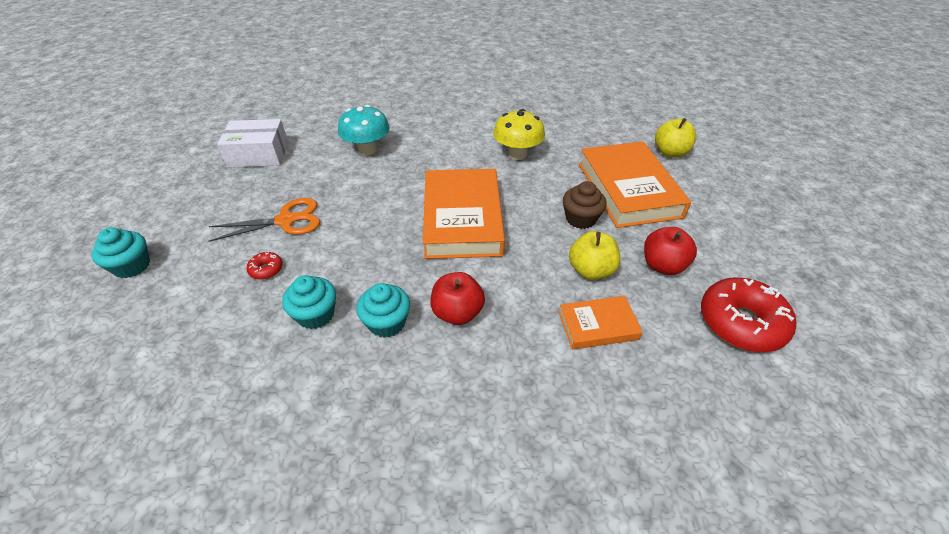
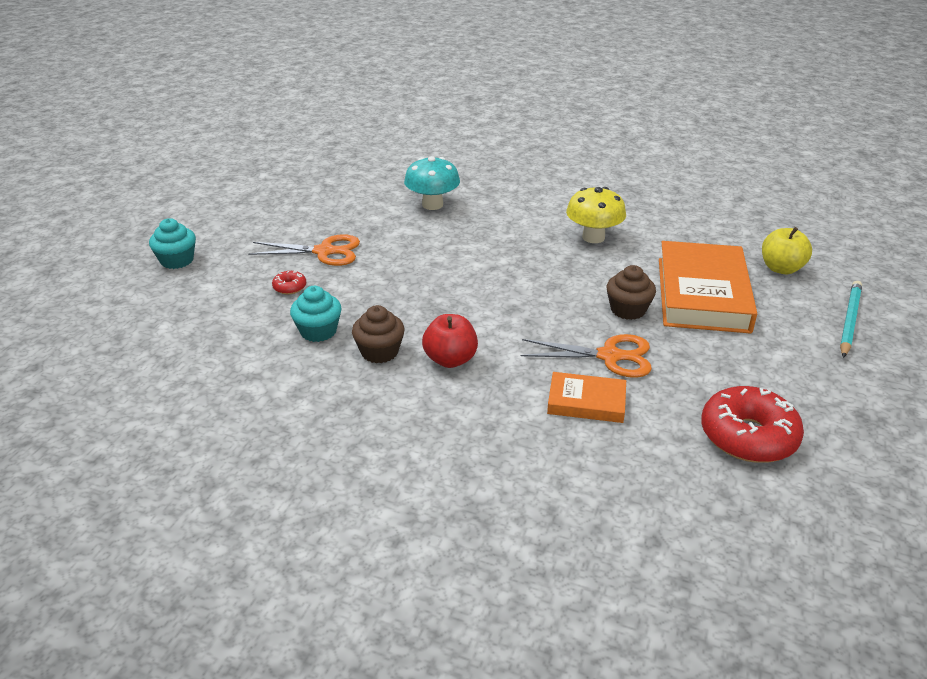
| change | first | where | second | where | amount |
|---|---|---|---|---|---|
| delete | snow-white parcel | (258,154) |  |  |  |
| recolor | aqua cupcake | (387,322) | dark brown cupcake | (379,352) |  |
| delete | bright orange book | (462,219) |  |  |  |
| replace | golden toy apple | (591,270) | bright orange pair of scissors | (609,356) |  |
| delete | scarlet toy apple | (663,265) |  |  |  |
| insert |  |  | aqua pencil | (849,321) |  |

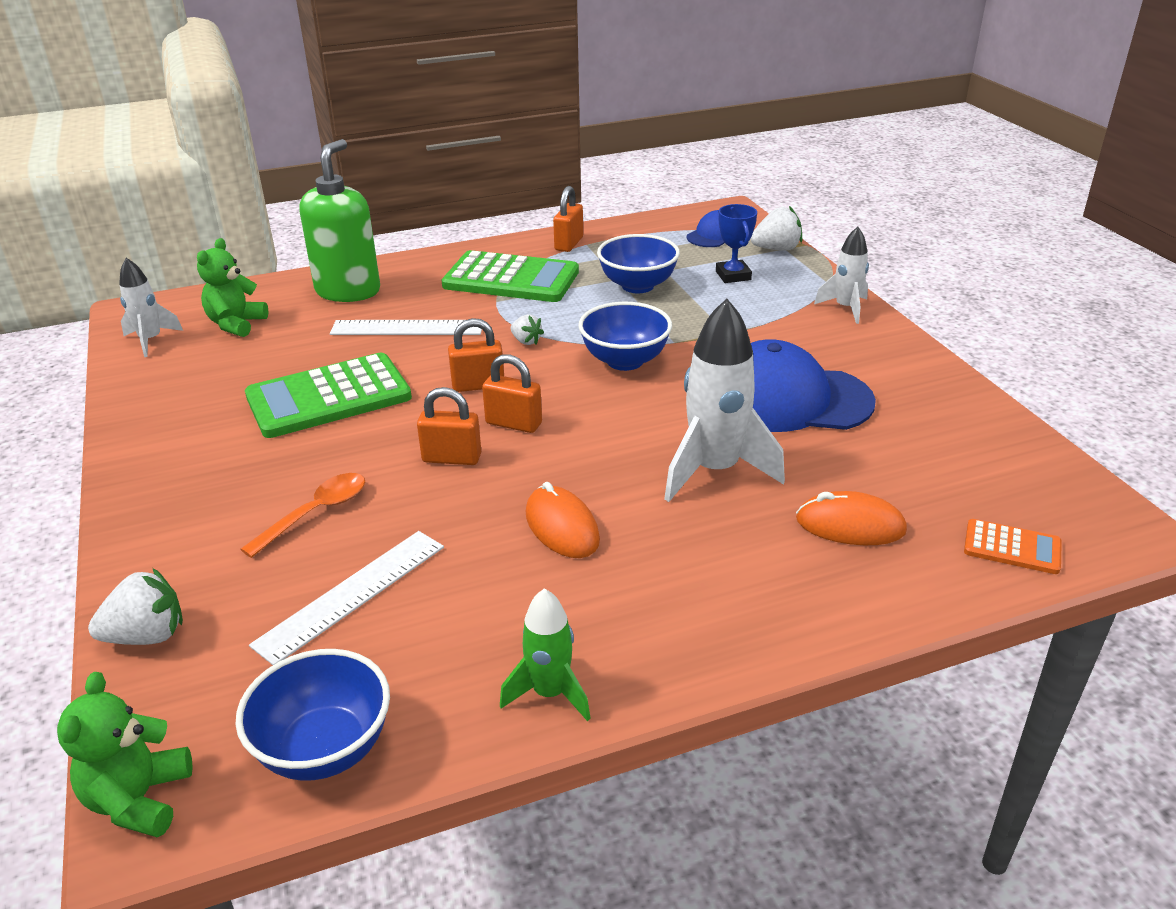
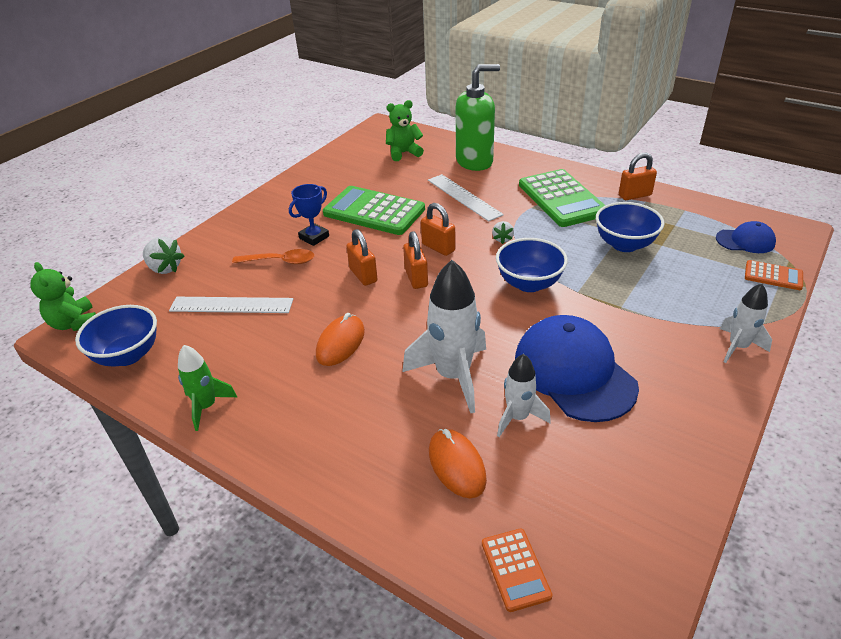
| change | first | where | second | where | amount |
|---|---|---|---|---|---|
| rotate | green teddy | (139,799) |  | (74,323) | 90 degrees counterclockwise |
| move | snow-white toy rocket | (151,340) |  | (518,417) |  |
| move | royal blue prize cup | (733,275) |  | (314,237) |  |
| replace | snow-white berry | (776,249) | bright orange calculator | (773,276) |  |

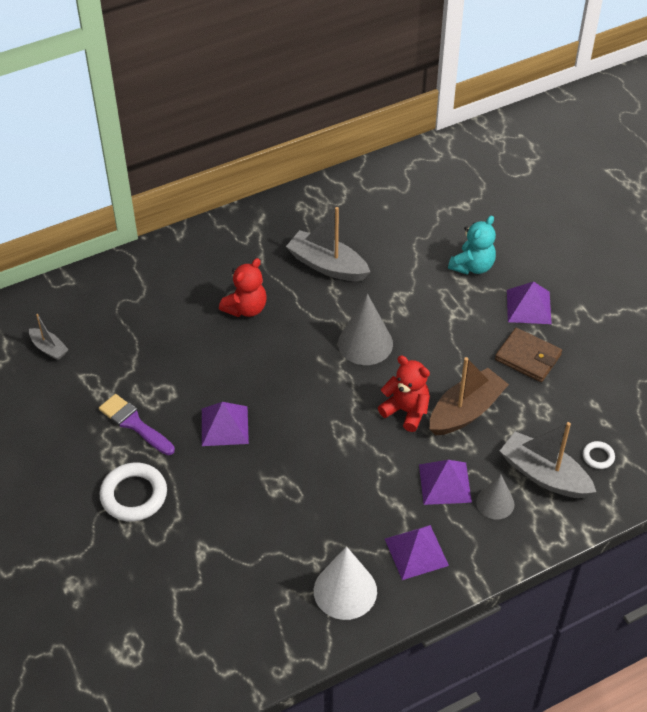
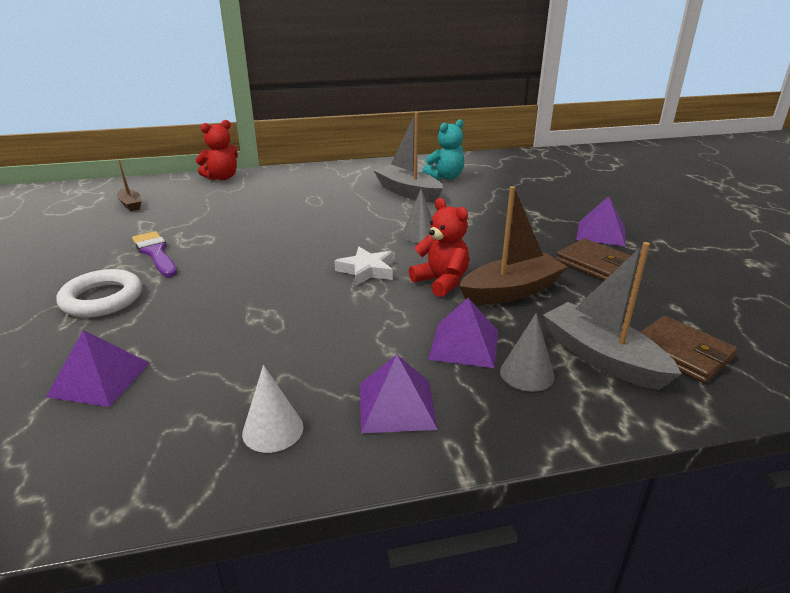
| change | first | where | second | where | amount |
|---|---|---|---|---|---|
| recolor | grey sailboat | (49,348) | dark brown sailboat | (131,205) |  |
| move | purple pyramid | (224,425) |  | (100,379) |  |
| move | scarlet teddy | (246,308) |  | (222,178) |  |
| resize | snow-white solid cone | (345,591) |  | (273,430) | x0.63 |
| resize | grey solid cone | (365,343) |  | (419,235) | x0.63 |
| move | aqua teddy | (472,266) |  | (445,177) |  |
| replace | snow-white ring | (598,457) | dark brown wallet | (681,352) |  |
| insert |  |  | snow-white five-pointed star | (367,270) |  |

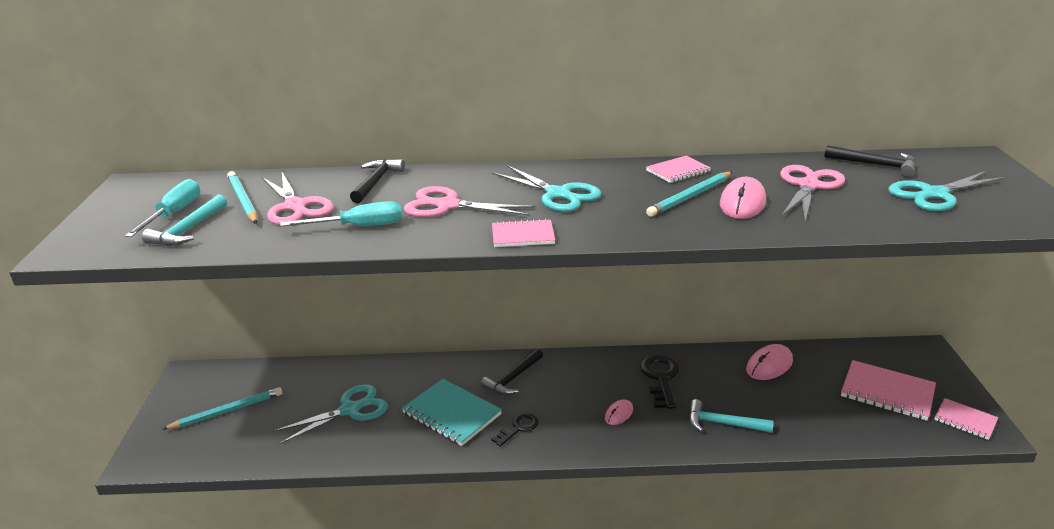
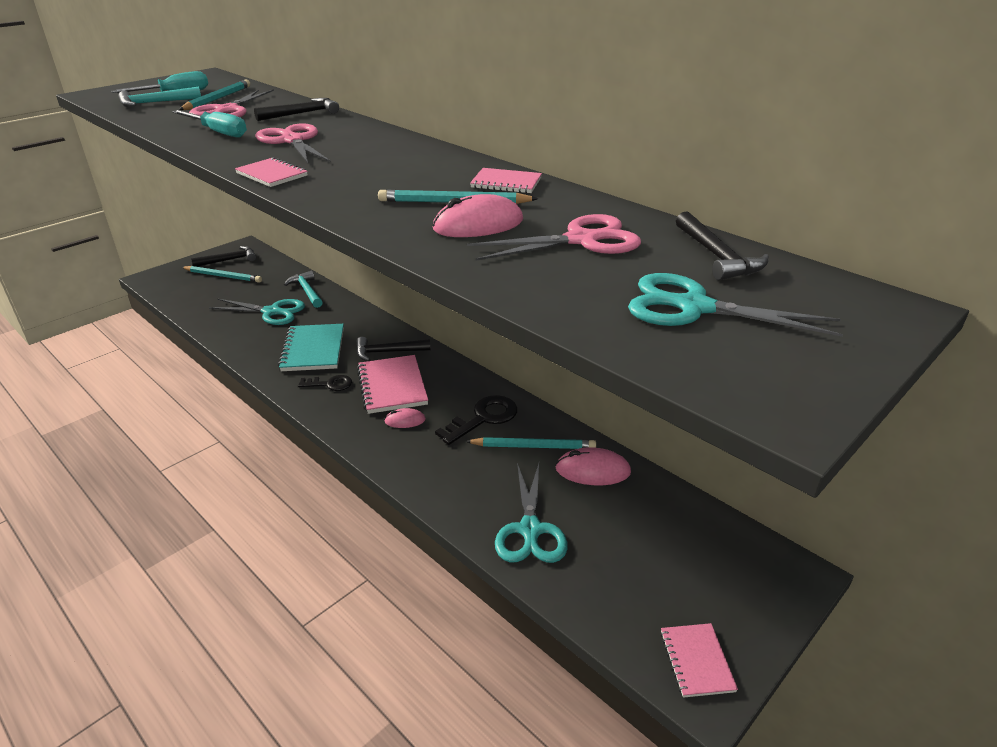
| change | first | where | second | where | amount |
|---|---|---|---|---|---|
| move | aqua pair of scissors | (558,194) |  | (530,530) |  |
| move | aqua hammer | (722,424) |  | (307,291) |  |
| move | rose-pink exercise book | (887,392) |  | (392,386) |  |
| insert |  |  | black hammer | (229,260) |  |
| insert |  |  | aqua pencil | (533,446) |  |

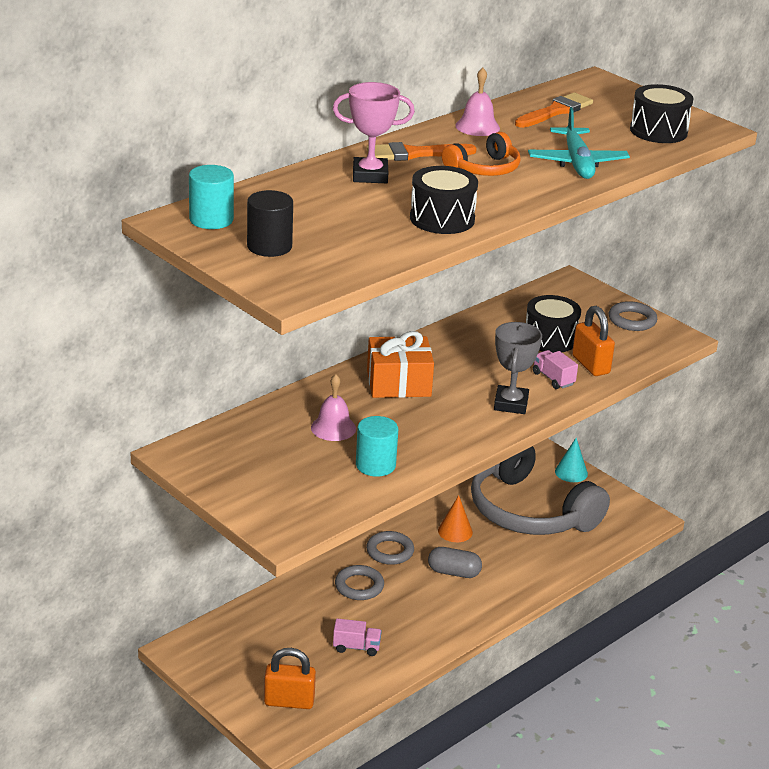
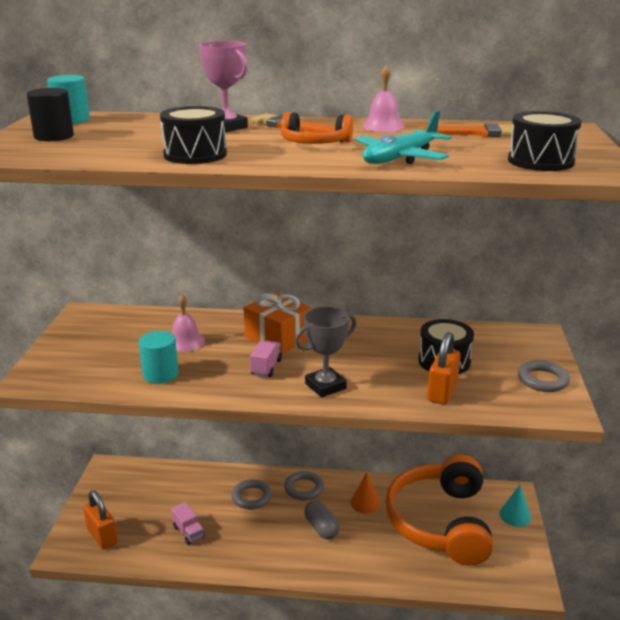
| change | first | where | second | where | amount |
|---|---|---|---|---|---|
| recolor | grey over-ear headphones | (530,510) | bright orange over-ear headphones | (440,522) |  |
| move | rose-pink toy truck | (553,379) |  | (266,367) |  |

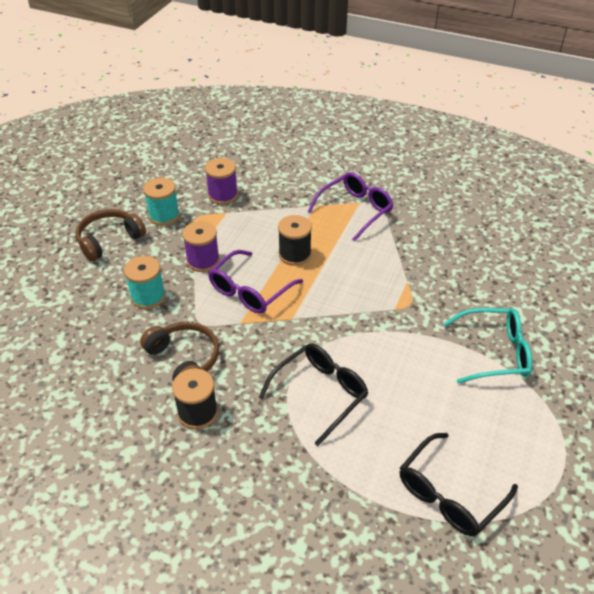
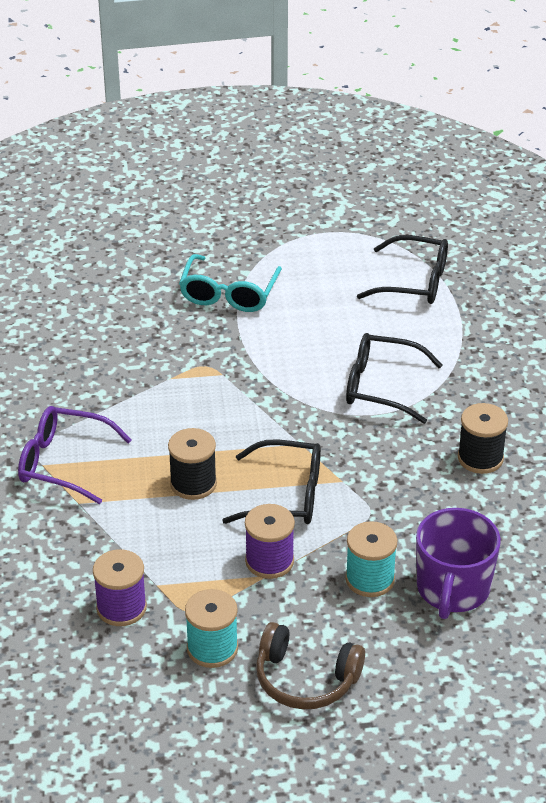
| change | first | where | second | where | amount |
|---|---|---|---|---|---|
| delete | dark brown over-ear headphones | (184,359) |  |  |  |
| recolor | purple glasses | (250,291) | black glasses | (286,495) |  |
| rotate | aqua glasses | (495,352) |  | (229,294) | 135 degrees counterclockwise |
| insert |  |  | purple coffee mug | (452,589) |  |

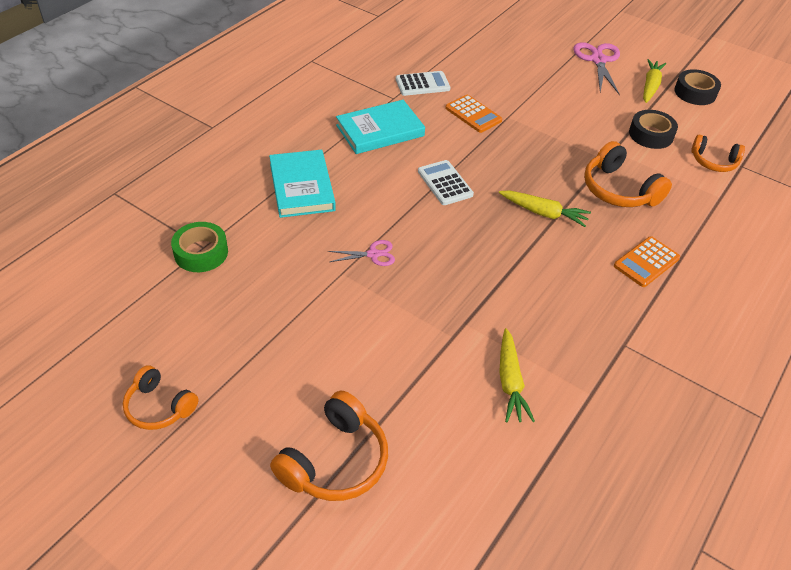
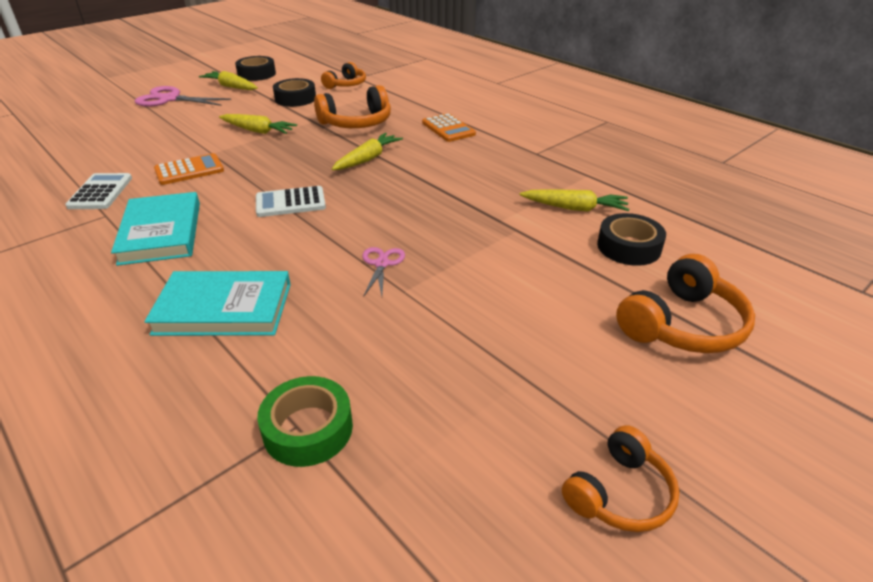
| change | first | where | second | where | amount |
|---|---|---|---|---|---|
| rotate | bright orange over-ear headphones | (335,461) |  | (682,325) | 90 degrees clockwise |
| insert |  |  | golden carrot | (258,131) |  |
| insert |  |  | black tape | (628,247) |  |

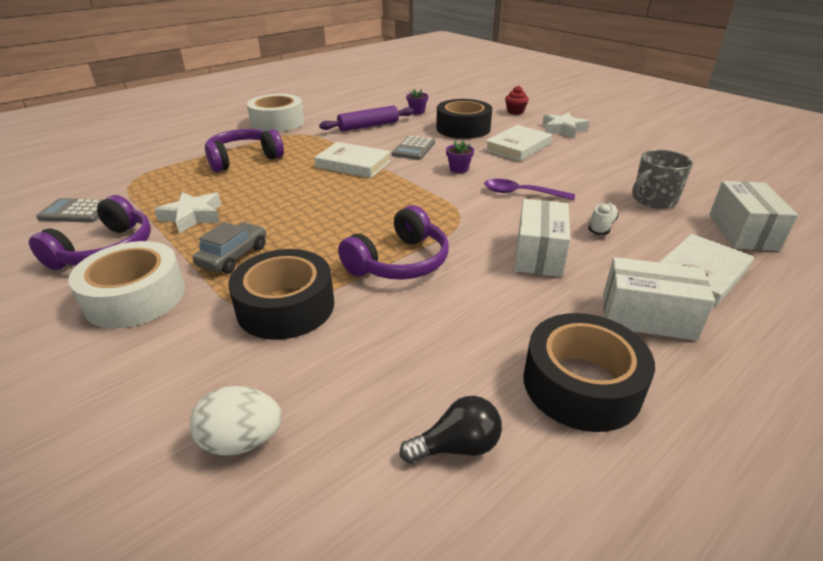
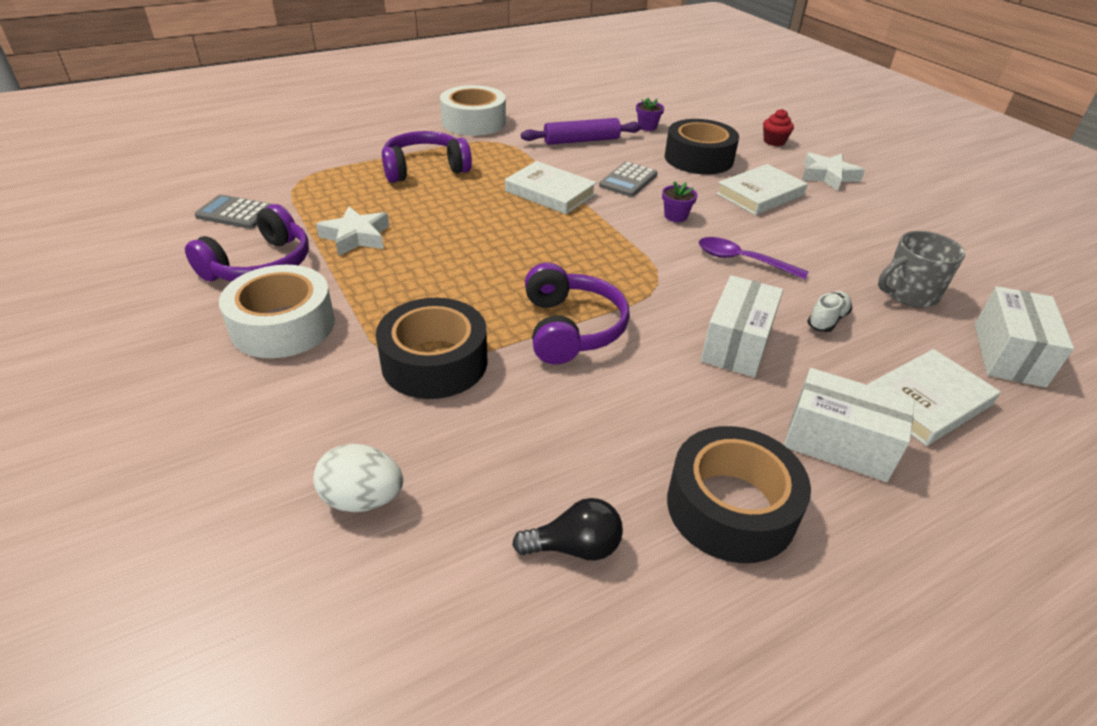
| change | first | where | second | where | amount |
|---|---|---|---|---|---|
| delete | grey car | (233,256) |  |  |  |
| rotate | purple over-ear headphones | (399,262) |  | (570,328) | 60 degrees counterclockwise |

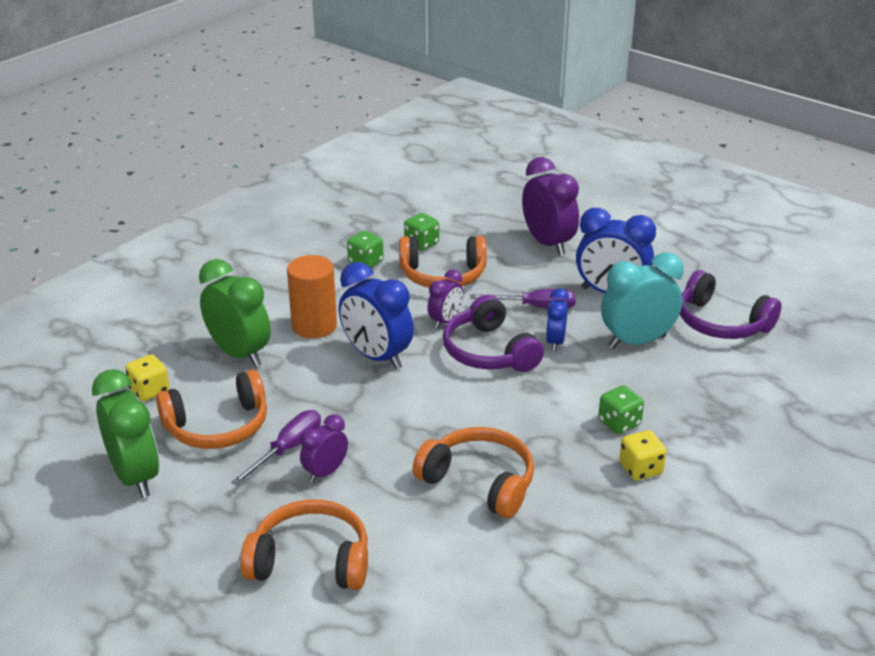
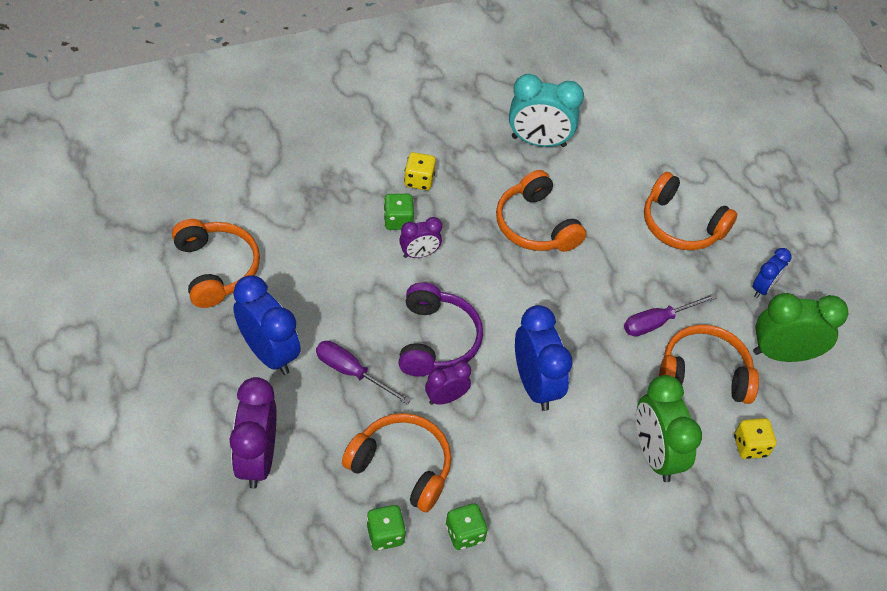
| change | first | where | second | where | amount |
|---|---|---|---|---|---|
| rotate | green alarm clock | (135,477) |  | (783,354) | 90 degrees clockwise |
| delete | bright orange cylinder shape | (314,326) |  |  |  |
| move | purple alarm clock | (325,472) |  | (419,254) |  |
| move | royal blue alarm clock | (555,342) |  | (763,288) |  |
| move | aqua alarm clock | (637,342) |  | (538,141) |  |
| recolor | purple over-ear headphones | (721,323) | bright orange over-ear headphones | (216,269) |  |

